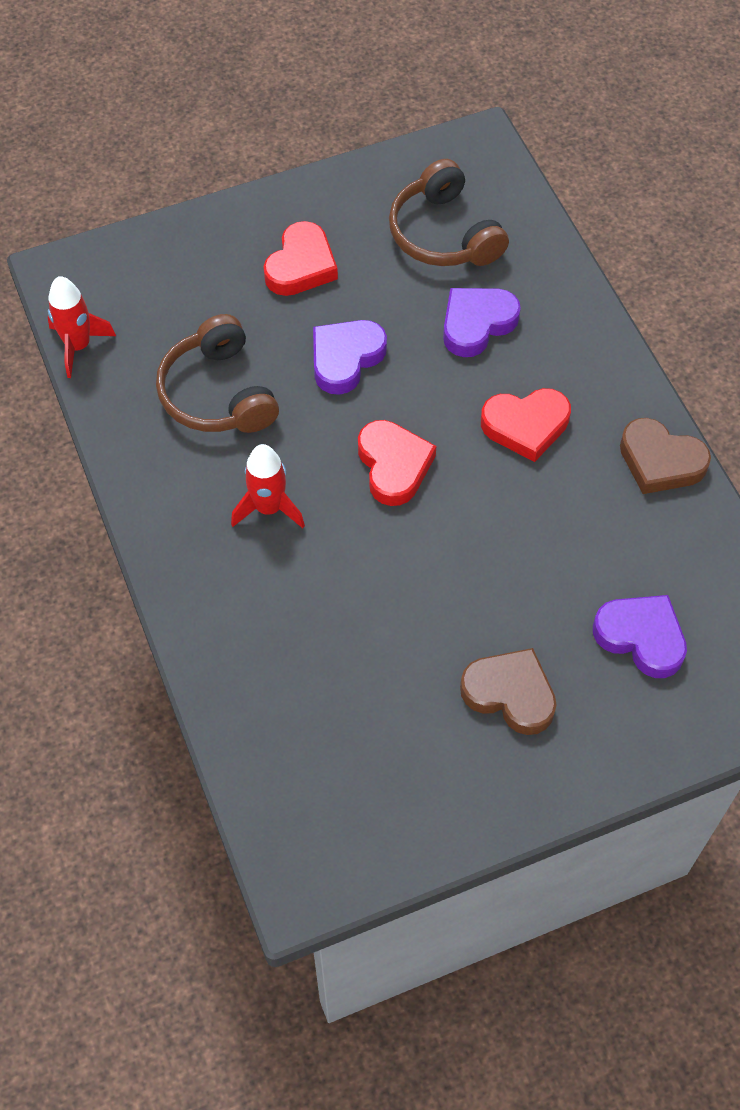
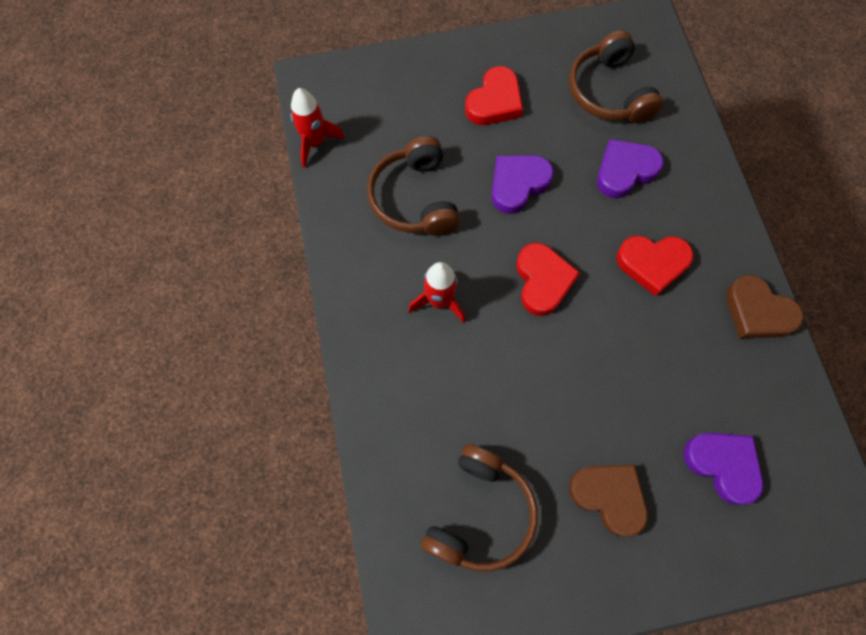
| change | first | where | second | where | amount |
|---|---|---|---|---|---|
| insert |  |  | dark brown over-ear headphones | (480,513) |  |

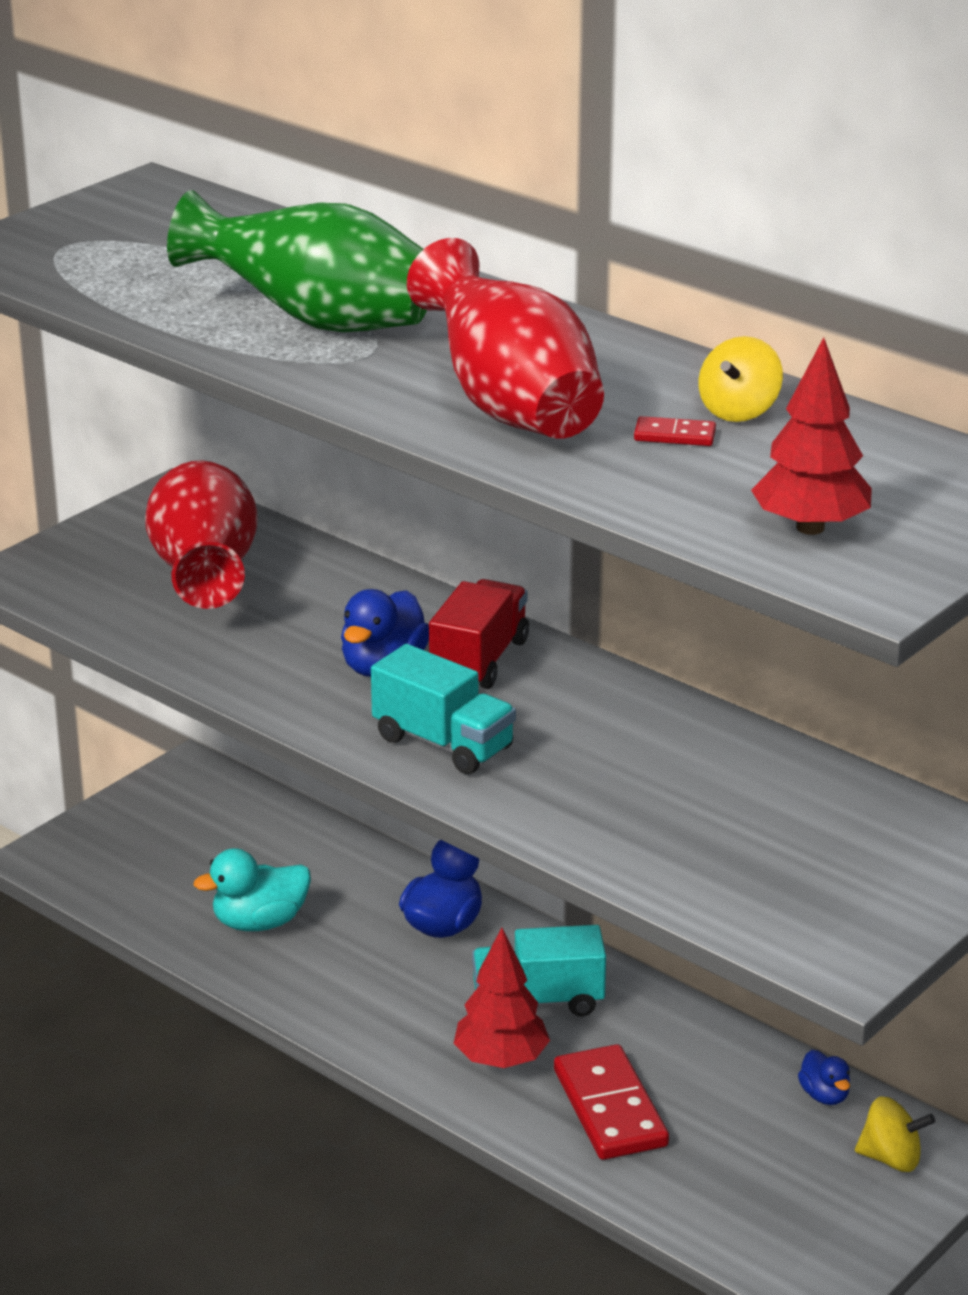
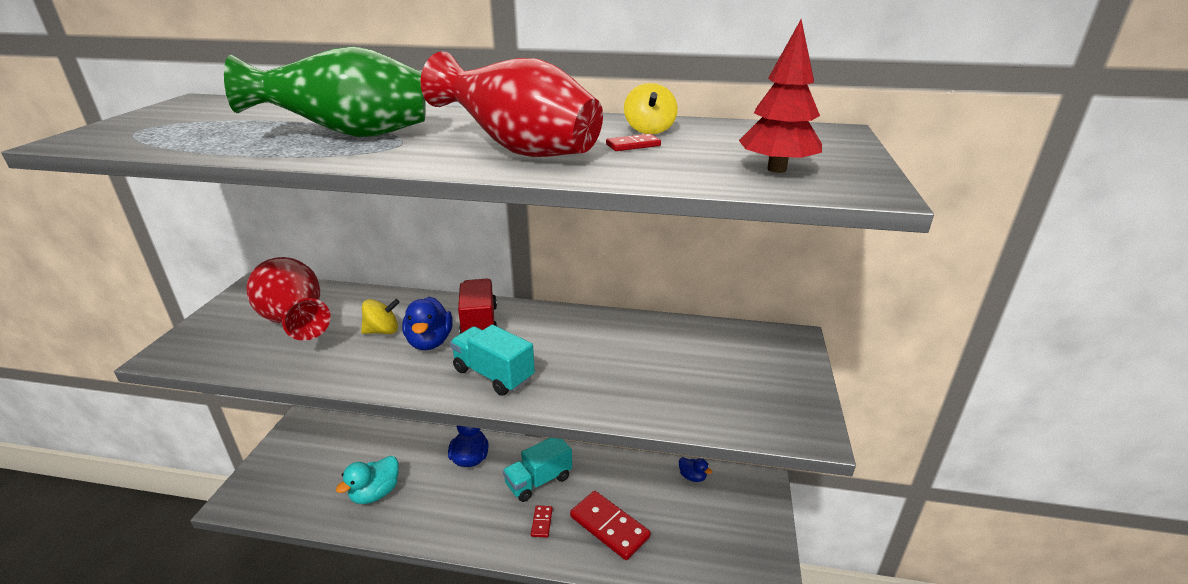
| change | first | where | second | where | amount |
|---|---|---|---|---|---|
| rotate | aqua toy truck | (443,743) |  | (493,375) | 150 degrees counterclockwise |
| replace | scarlet fir tree | (501,1060) | scarlet domino piece | (542,522) |  |
| move | golden toy top | (891,1158) |  | (382,331) |  |

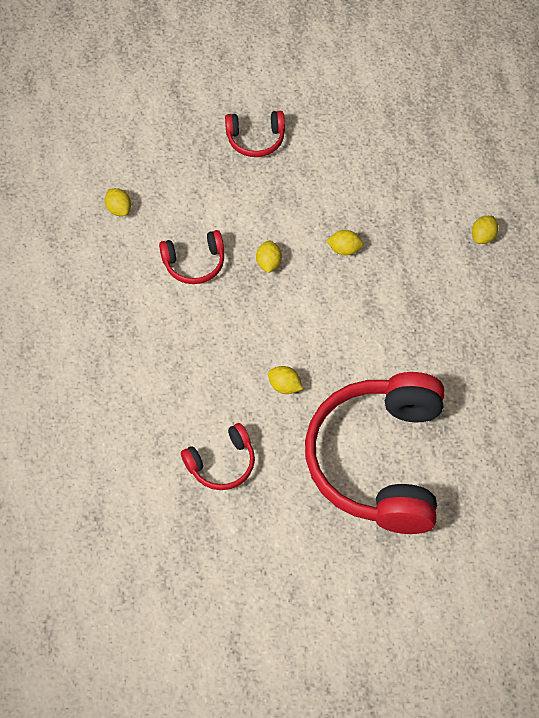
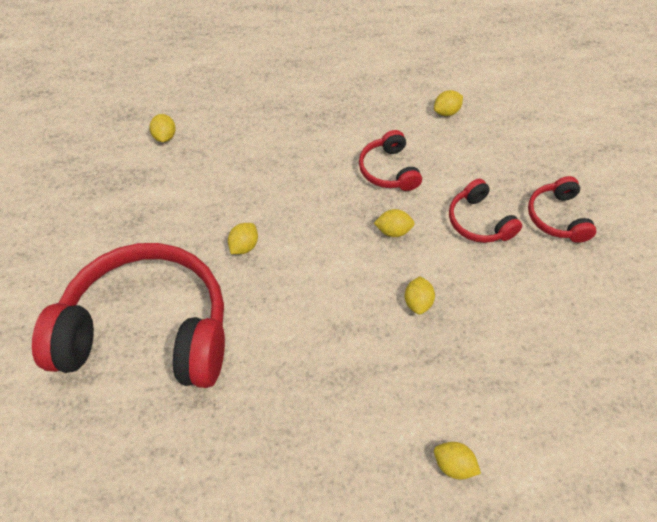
| change | first | where | second | where | amount |
|---|---|---|---|---|---|
| move | scarlet over-ear headphones | (222,463) |  | (479,222) |  |
| insert |  |  | golden citrus fruit | (165,137) |  |

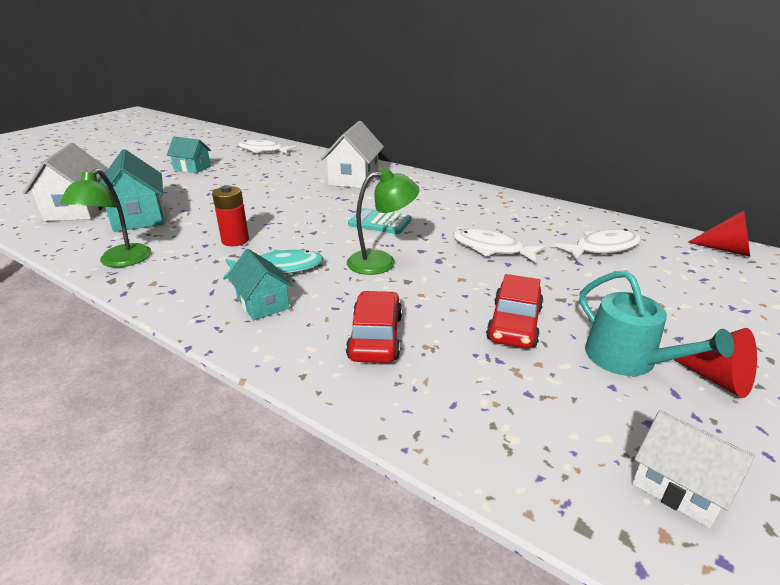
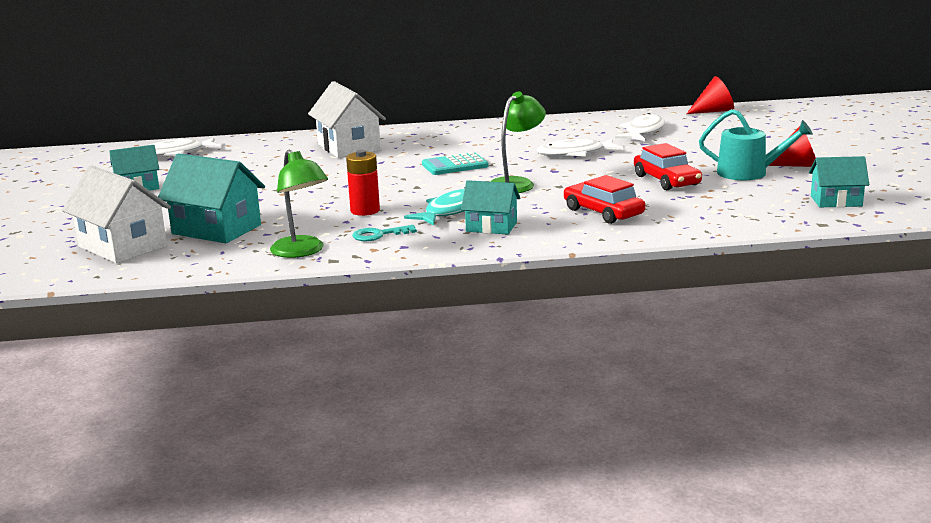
| change | first | where | second | where | amount |
|---|---|---|---|---|---|
| recolor | snow-white cottage | (678,487) | aqua cottage | (836,201) |  |
| insert |  |  | aqua door key | (379,235) |  |

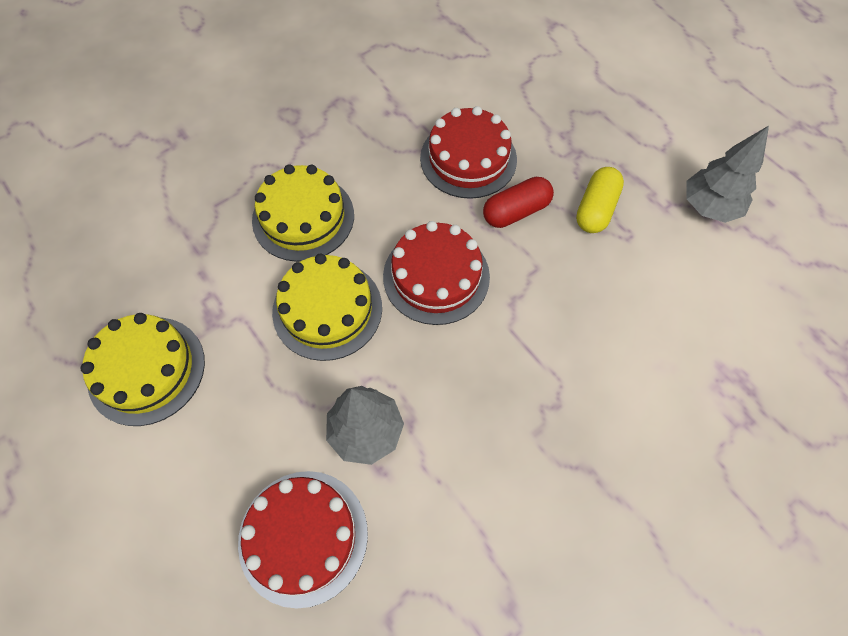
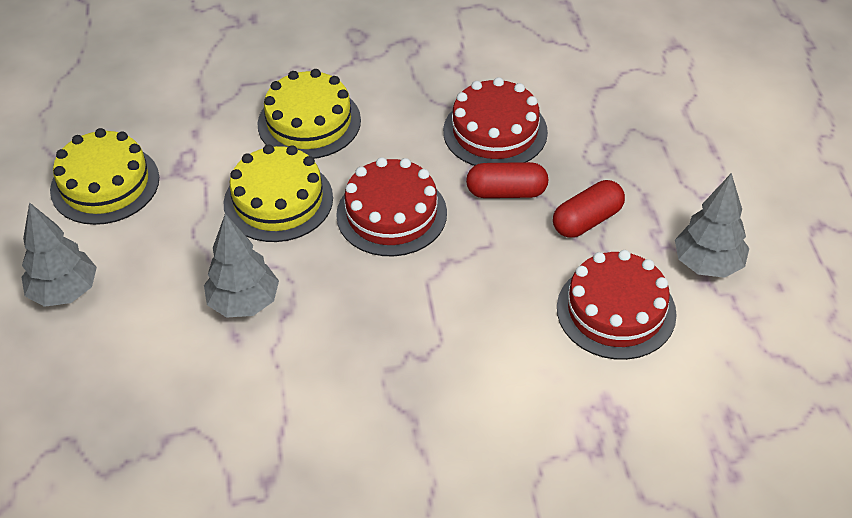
| change | first | where | second | where | amount |
|---|---|---|---|---|---|
| move | scarlet gateau | (303,536) |  | (616,311) |  |
| recolor | golden pill | (595,209) | scarlet pill | (587,220) |  |
| insert |  |  | grey fir tree | (65,292) |  |

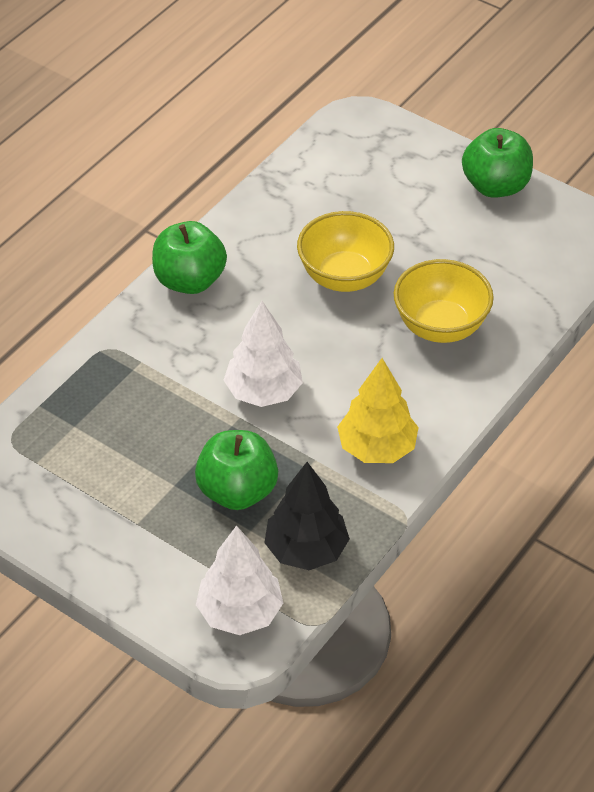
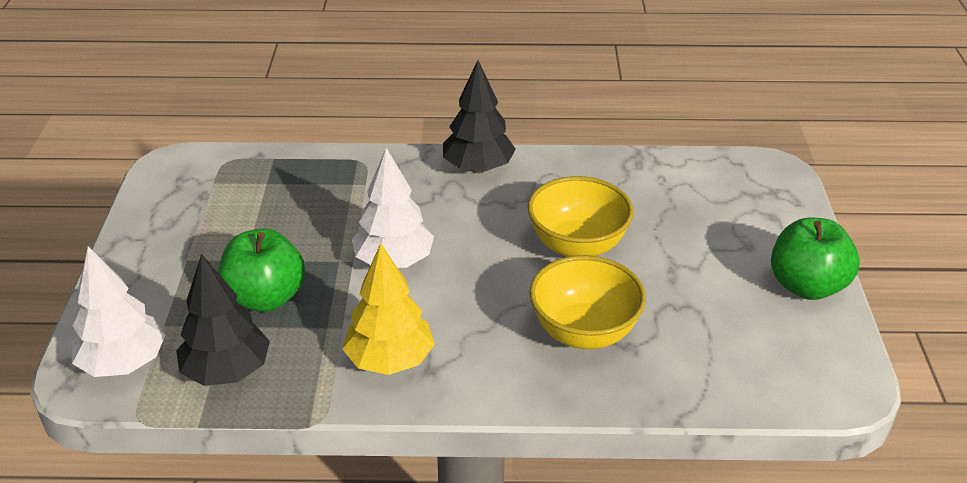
| change | first | where | second | where | amount |
|---|---|---|---|---|---|
| replace | green toy apple | (189,280) | black fir tree | (478,168) |  |

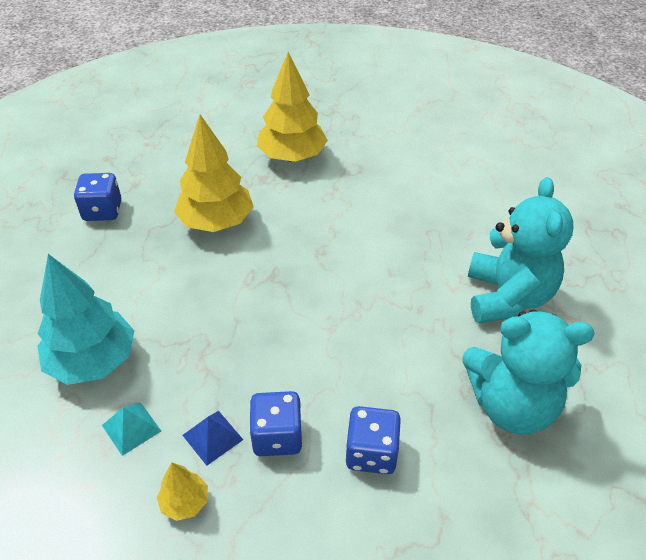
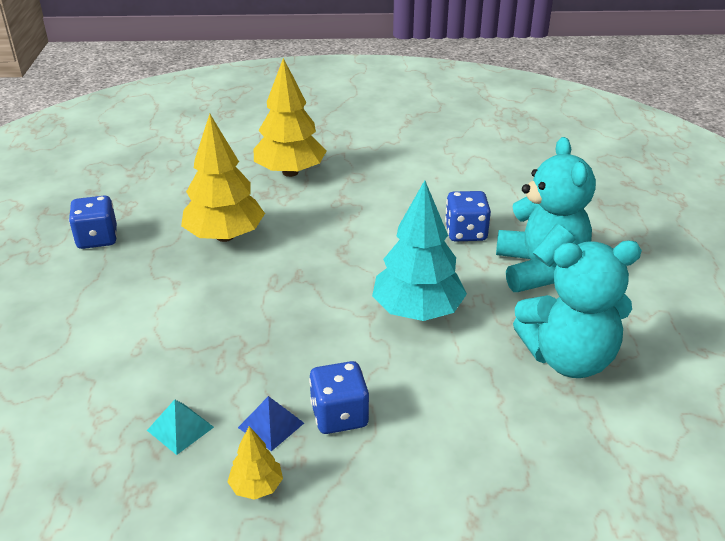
| change | first | where | second | where | amount |
|---|---|---|---|---|---|
| move | aqua fir tree | (93,361) |  | (417,311) |  |
| move | royal blue game die | (371,453) |  | (465,233) |  |

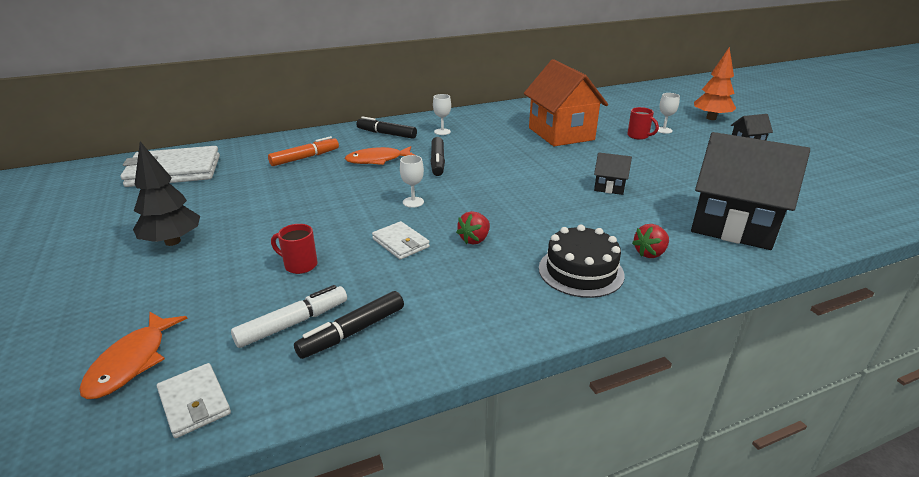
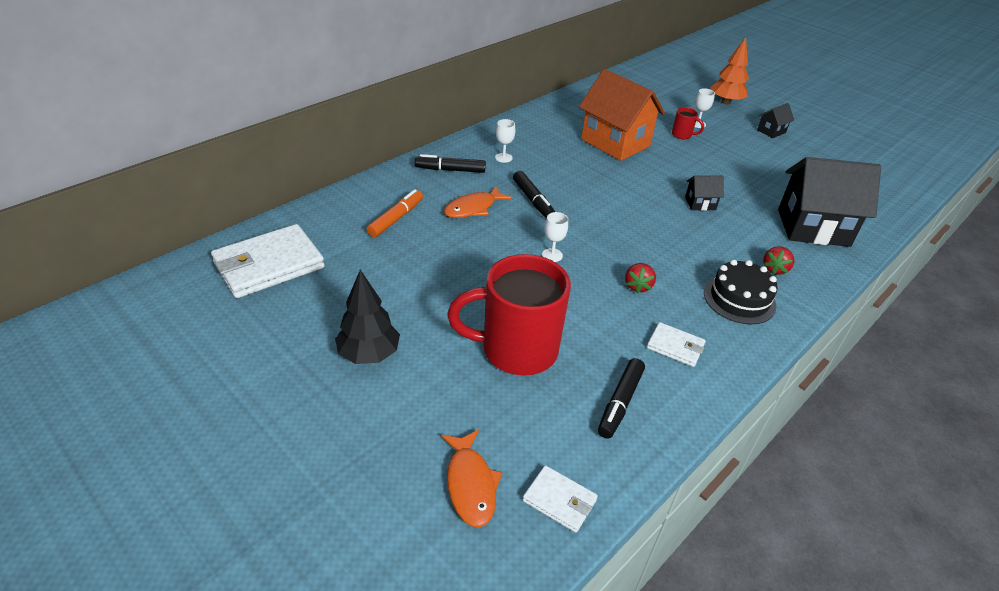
| change | first | where | second | where | amount |
|---|---|---|---|---|---|
| delete | snow-white marker | (293,323) |  |  |  |
| resize | scarlet coffee mug | (299,265) |  | (516,350) | x2.47 |
| move | snow-white wallet | (400,243) |  | (675,347) |  |

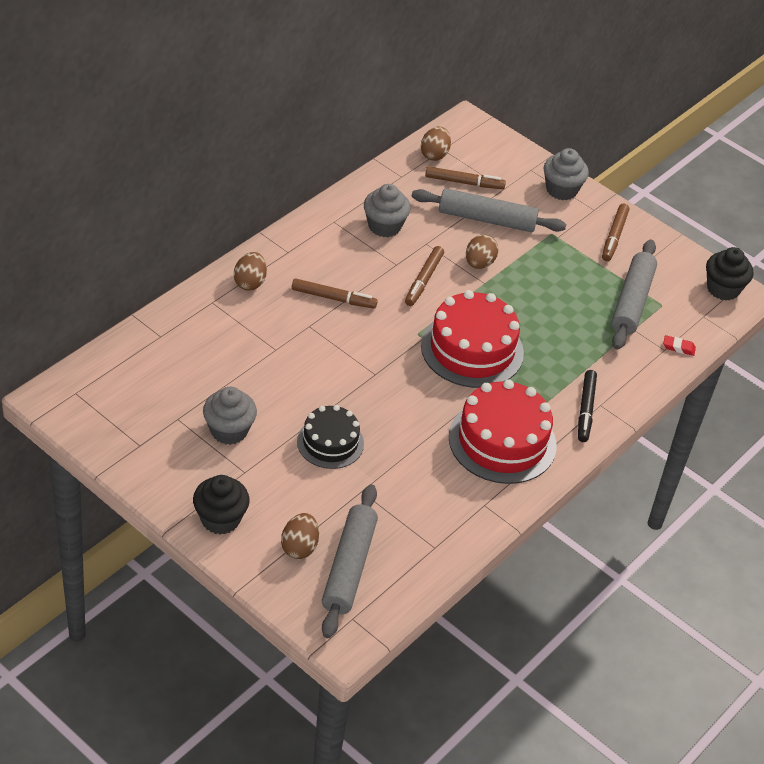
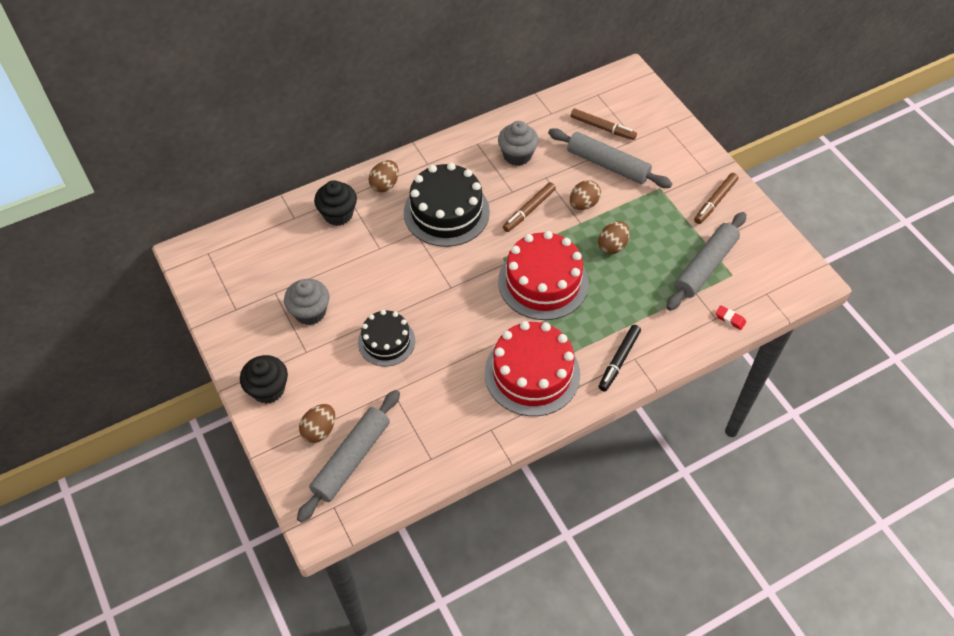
| change | first | where | second | where | amount |
|---|---|---|---|---|---|
| replace | dark brown marker | (333,298) | black gateau | (446,212) |  |
| move | dark brown egg | (434,154) |  | (612,246) |  |
| delete | grey cupcake | (561,190) |  |  |  |
| move | black cupcake | (723,289) |  | (338,214) |  |

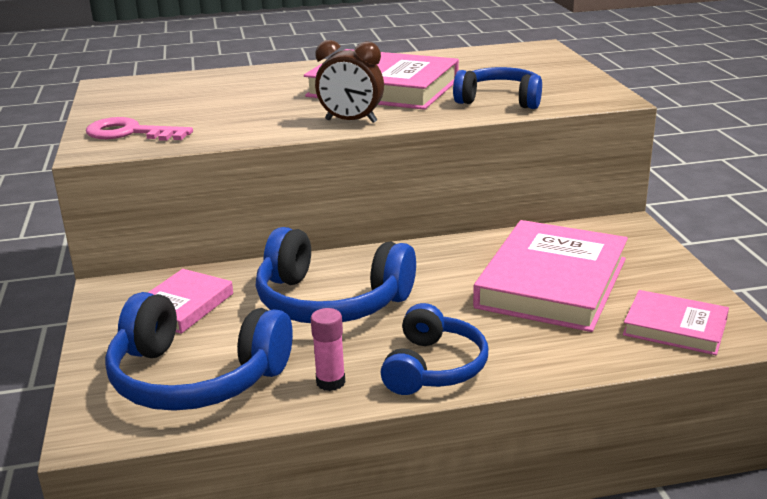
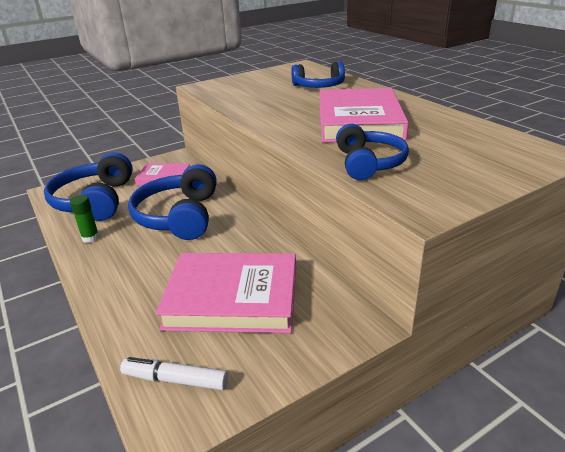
| change | first | where | second | where | amount |
|---|---|---|---|---|---|
| delete | rose-pink door key | (130,133) |  |  |  |
| recolor | rose-pink glue | (330,382) | green glue | (90,238) |  |
| delete | dark brown alarm clock | (351,121) |  |  |  |
| move | royal blue over-ear headphones | (434,367) |  | (319,86) |  |
| replace | rose-pink book | (675,327) | snow-white marker | (175,380) |  |

